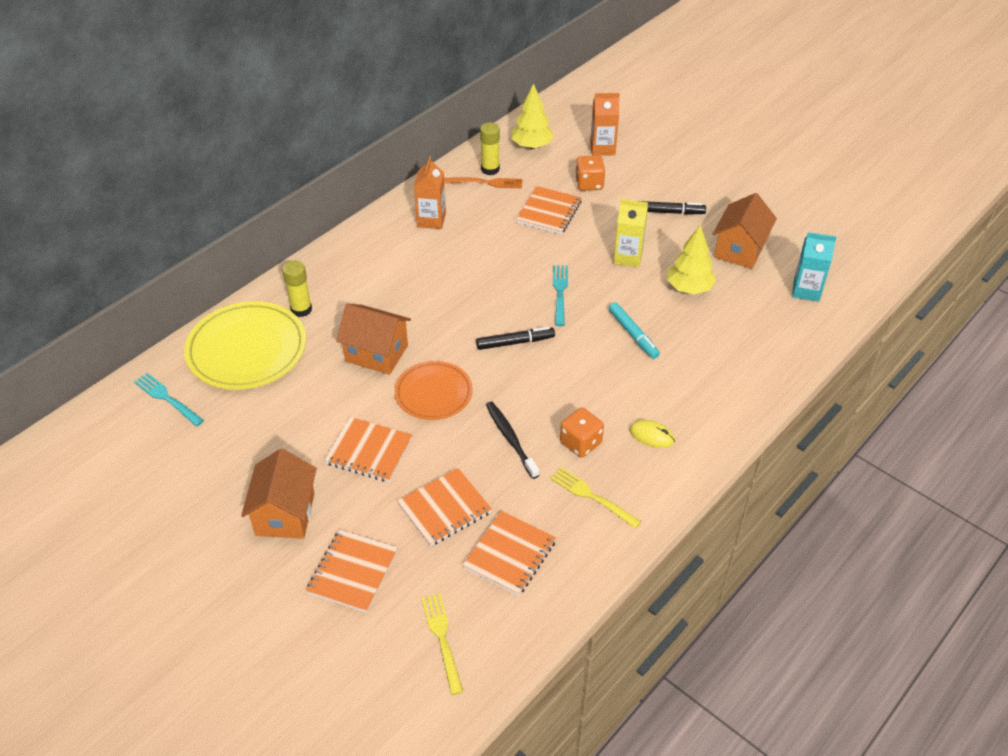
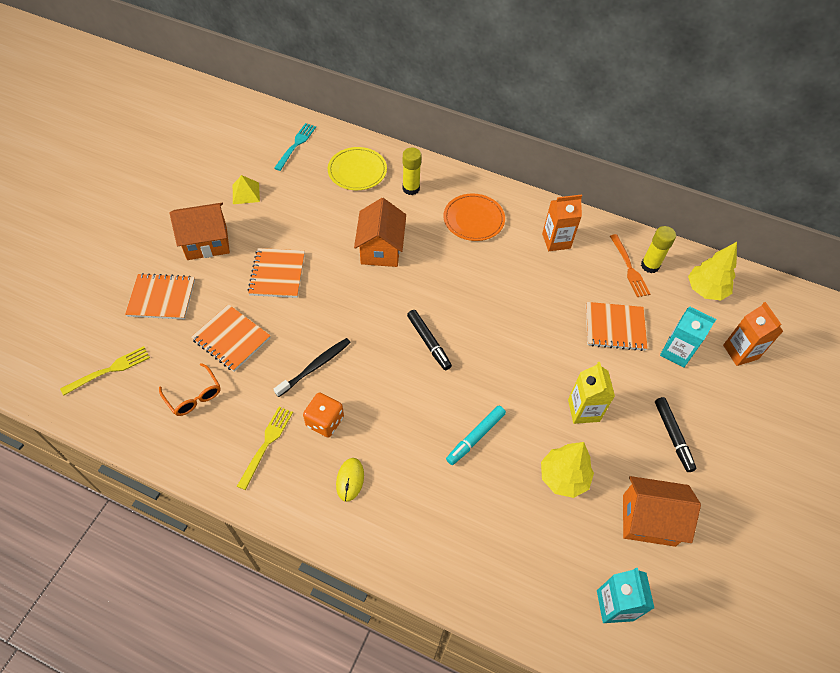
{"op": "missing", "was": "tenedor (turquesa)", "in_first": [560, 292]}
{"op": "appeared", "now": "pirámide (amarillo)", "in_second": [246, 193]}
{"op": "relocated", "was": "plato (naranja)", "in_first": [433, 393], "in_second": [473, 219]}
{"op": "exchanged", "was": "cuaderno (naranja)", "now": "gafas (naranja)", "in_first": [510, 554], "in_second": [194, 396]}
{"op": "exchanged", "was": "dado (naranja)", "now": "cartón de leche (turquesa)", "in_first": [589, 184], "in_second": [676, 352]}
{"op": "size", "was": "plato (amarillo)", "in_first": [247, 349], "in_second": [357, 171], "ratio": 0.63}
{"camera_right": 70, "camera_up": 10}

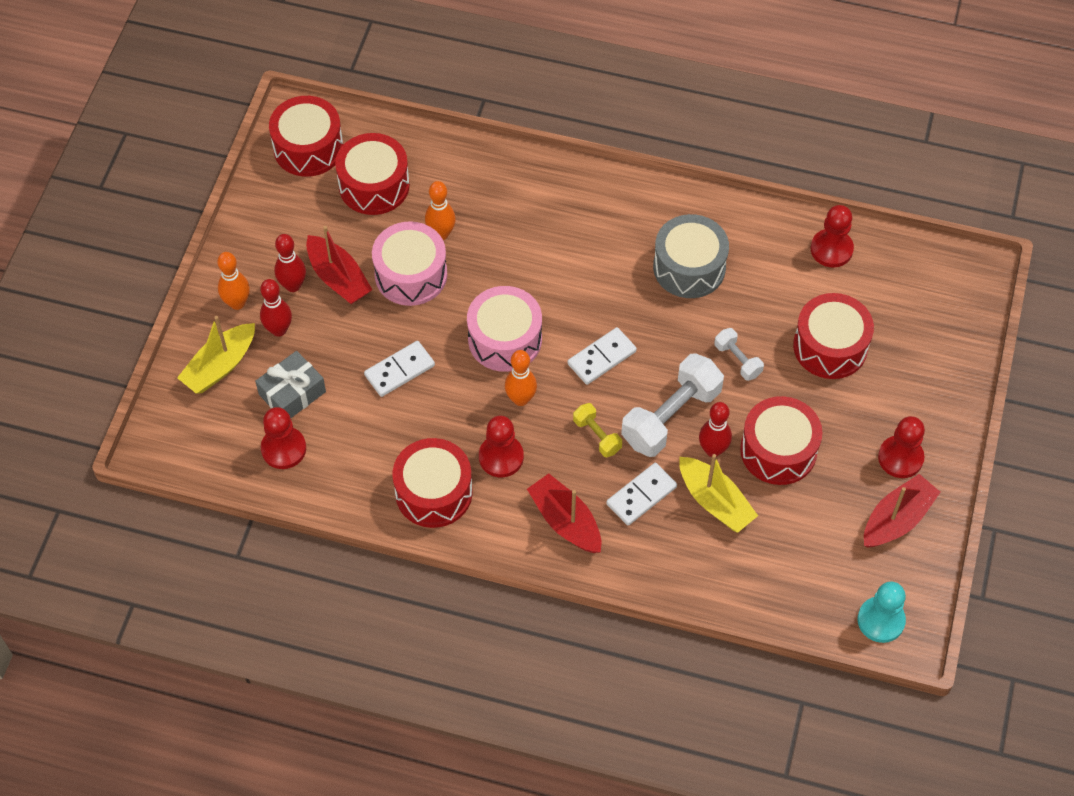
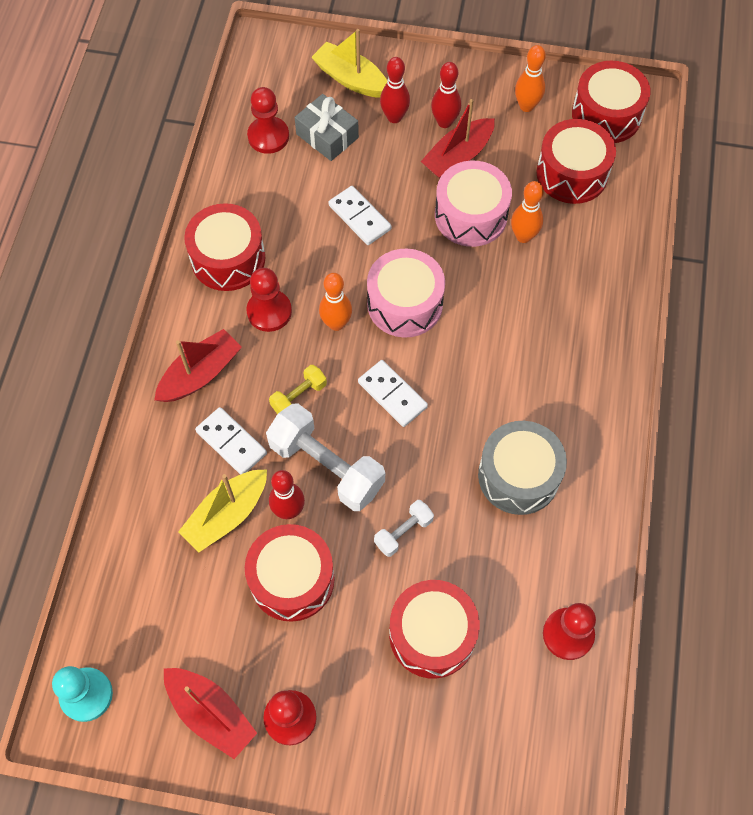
{"op": "relocated", "was": "bolo (naranja)", "in_first": [237, 303], "in_second": [526, 106]}
{"camera_right": 85, "camera_up": 5}

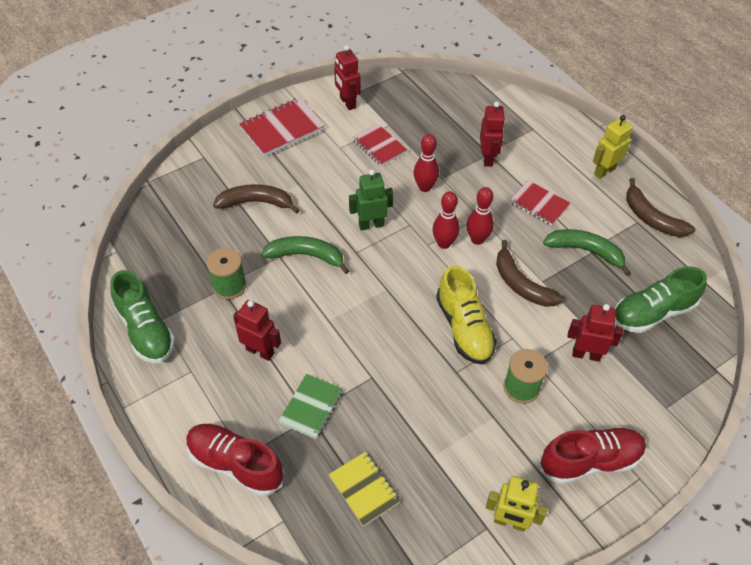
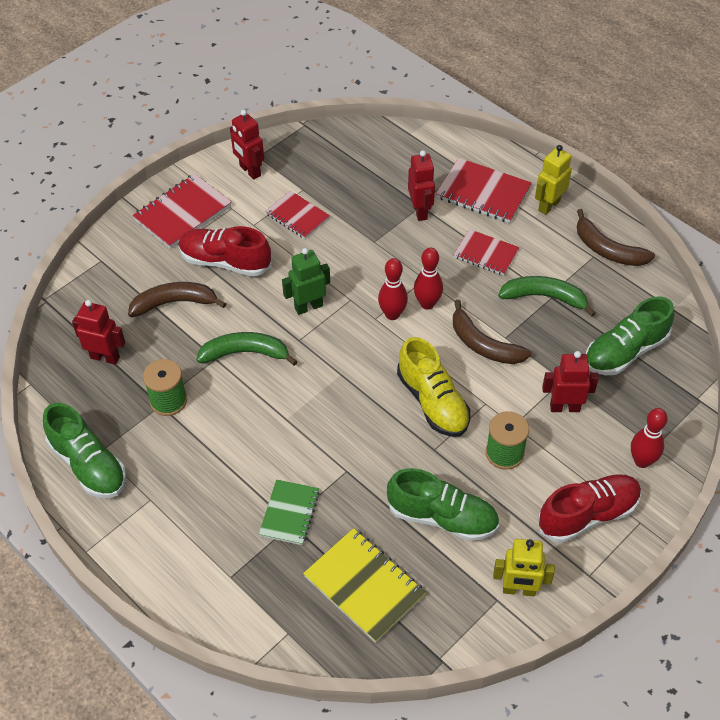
{"op": "appeared", "now": "zapato (verde)", "in_second": [442, 517]}
{"op": "appeared", "now": "cuaderno (rojo)", "in_second": [483, 193]}
{"op": "relocated", "was": "zapato (rojo)", "in_first": [235, 464], "in_second": [225, 262]}
{"op": "relocated", "was": "robot (rojo)", "in_first": [260, 351], "in_second": [105, 357]}
{"op": "relocated", "was": "bolo (rojo)", "in_first": [425, 187], "in_second": [642, 461]}
{"op": "size", "was": "cuaderno (amarillo)", "in_first": [364, 489], "in_second": [364, 586], "ratio": 1.53}
{"camera_right": -10, "camera_up": 0}

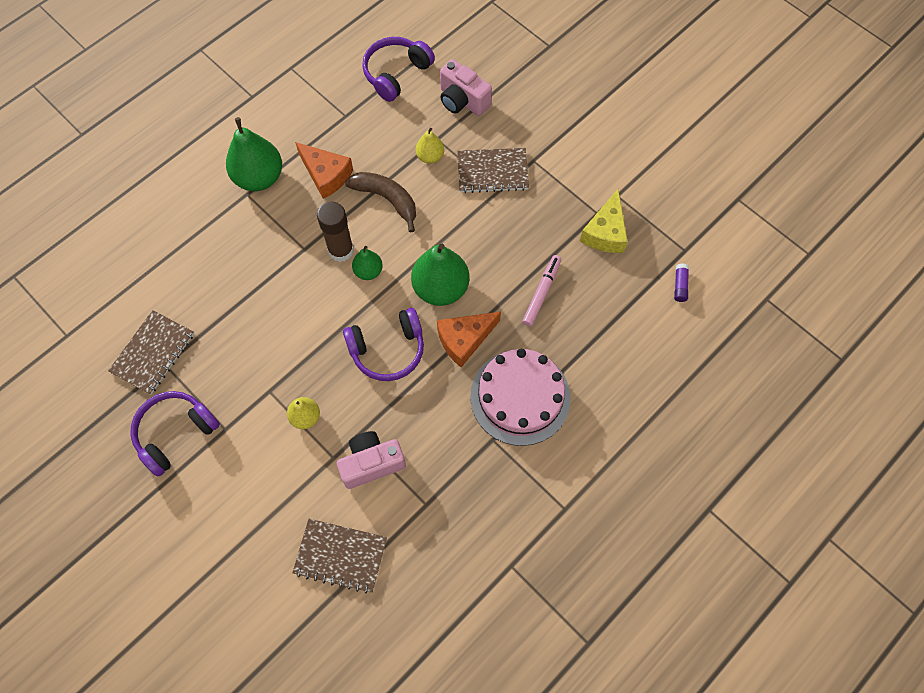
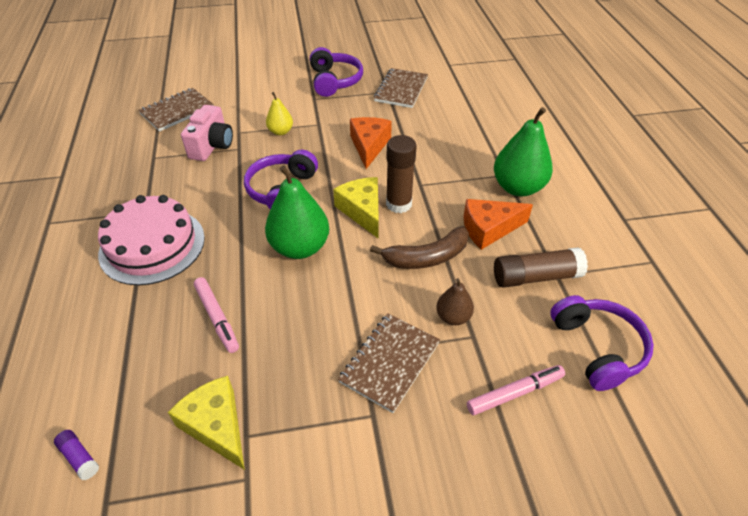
{"op": "appeared", "now": "barra de pegamento (marrón)", "in_second": [535, 277]}
{"op": "relocated", "was": "queso (naranja)", "in_first": [464, 339], "in_second": [369, 146]}
{"op": "exchanged", "was": "pera (verde)", "now": "queso (amarillo)", "in_first": [368, 271], "in_second": [362, 211]}
{"op": "exchanged", "was": "cámara (rosa)", "now": "rotulador (rosa)", "in_first": [462, 100], "in_second": [515, 393]}
{"op": "colour", "was": "pera (amarillo)", "now": "pera (marrón)", "in_first": [430, 156], "in_second": [453, 317]}
{"op": "spun", "was": "cuaderno (marrón)", "in_first": [153, 353], "in_second": [401, 89], "clockwise": 45}
{"camera_right": 125, "camera_up": -20}

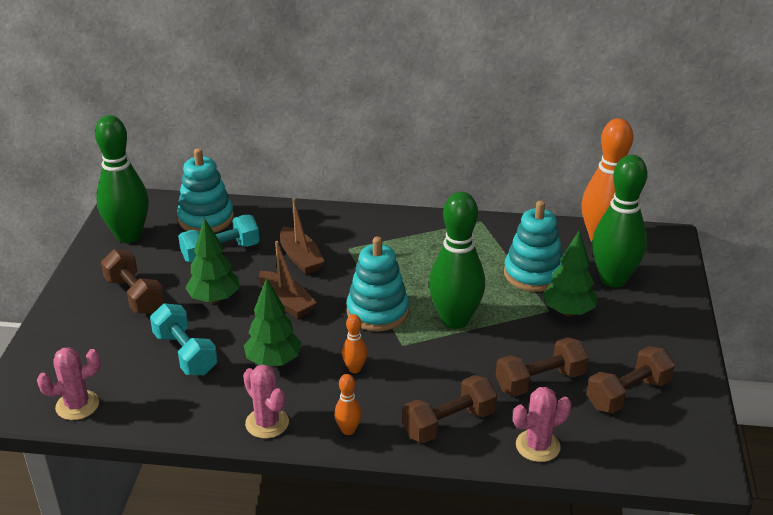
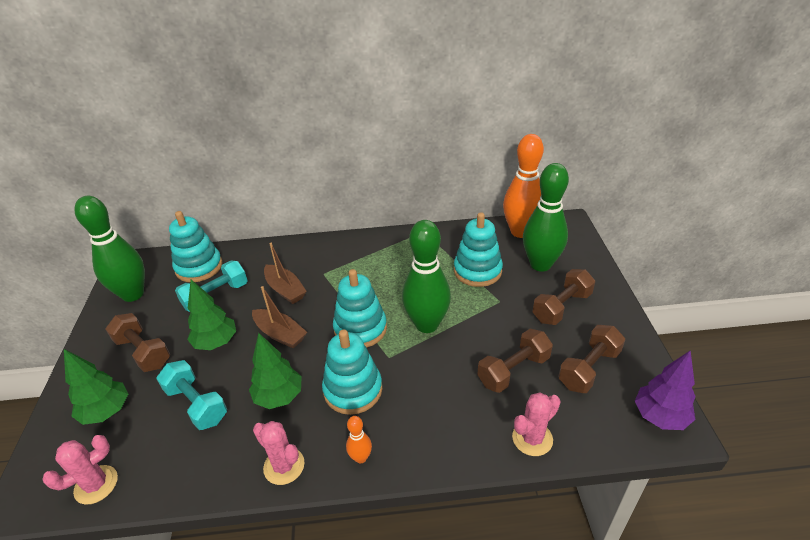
{"op": "appeared", "now": "árbol (morado)", "in_second": [660, 417]}
{"op": "relocated", "was": "mancuerna (marrón)", "in_first": [448, 423], "in_second": [561, 307]}
{"op": "relocated", "was": "árbol (verde)", "in_first": [568, 312], "in_second": [106, 412]}
{"op": "exchanged", "was": "bolo (naranja)", "now": "juguete apilable (turquesa)", "in_first": [354, 369], "in_second": [353, 390]}
{"camera_right": -10, "camera_up": 5}

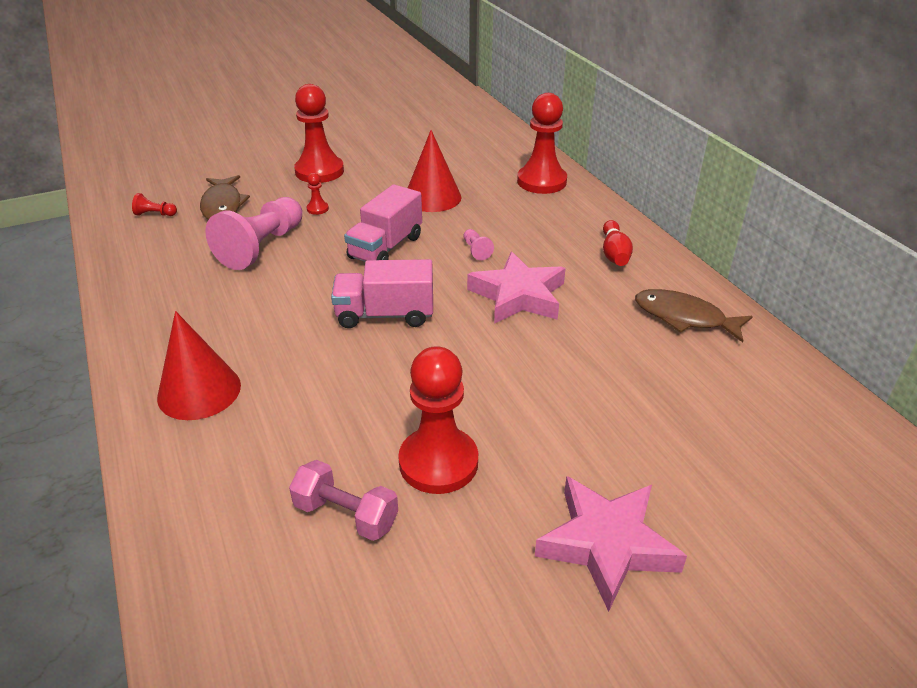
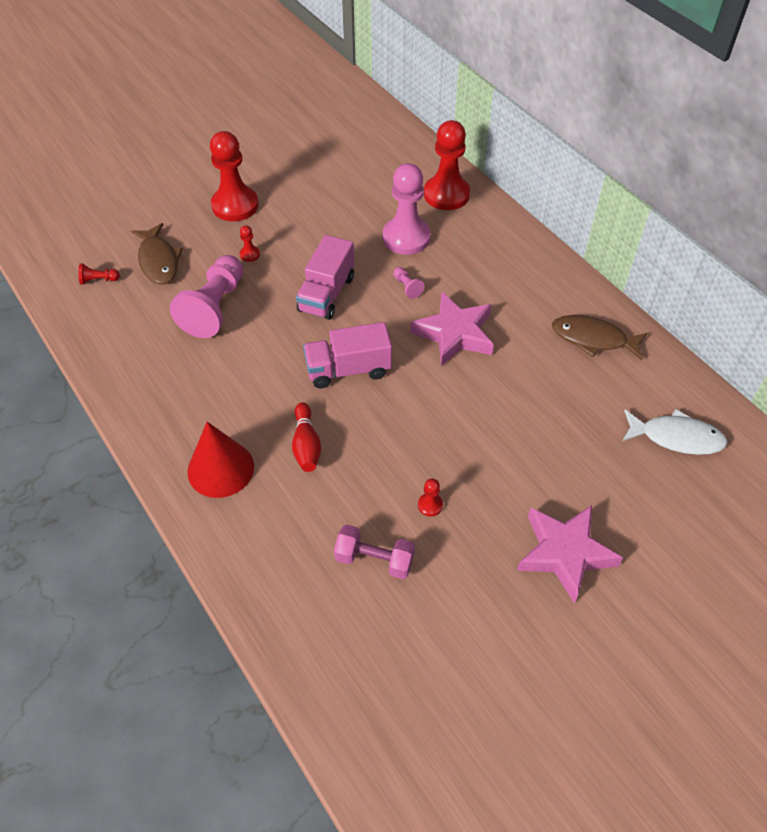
{"op": "missing", "was": "cono (rojo)", "in_first": [432, 197]}
{"op": "appeared", "now": "peón (rosa)", "in_second": [406, 237]}
{"op": "appeared", "now": "pez (blanco)", "in_second": [676, 437]}
{"op": "relocated", "was": "bolo (rojo)", "in_first": [614, 253], "in_second": [306, 445]}
{"op": "size", "was": "peón (rojo)", "in_first": [438, 462], "in_second": [430, 505], "ratio": 0.41}
{"camera_right": -10, "camera_up": 15}

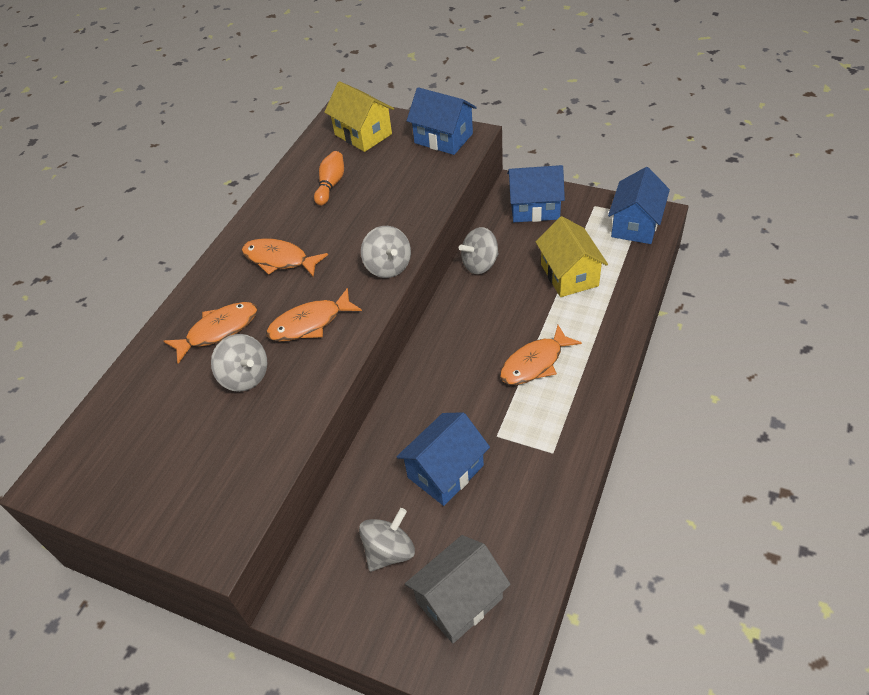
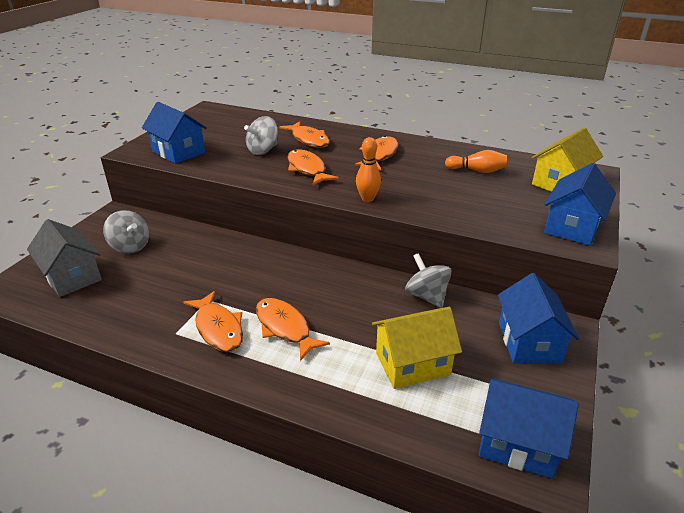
{"op": "appeared", "now": "pez (naranja)", "in_second": [218, 328]}
{"op": "relocated", "was": "casa (azul)", "in_first": [445, 471], "in_second": [178, 152]}
{"op": "exchanged", "was": "peonza (gris)", "now": "bolo (naranja)", "in_first": [388, 266], "in_second": [367, 199]}
{"camera_right": 85, "camera_up": -15}

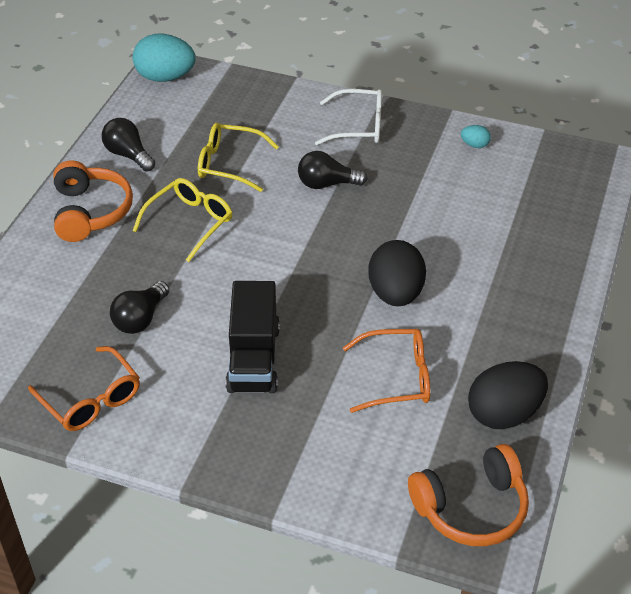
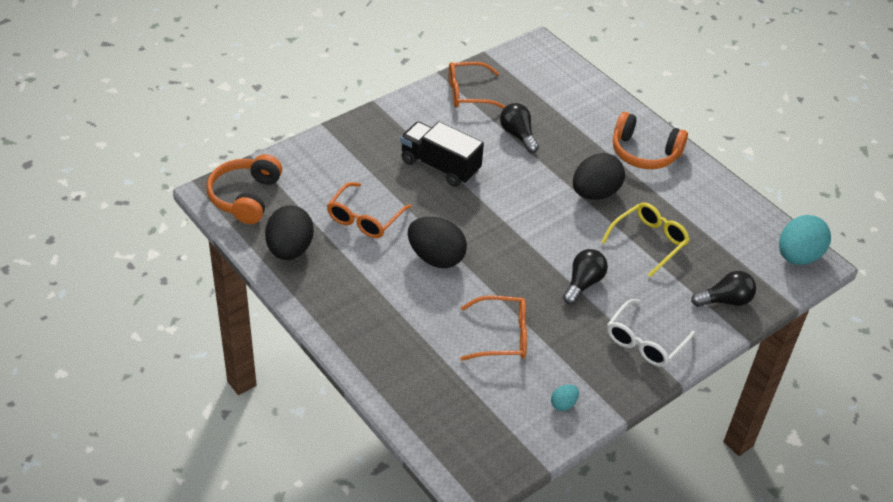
{"op": "appeared", "now": "gafas (naranja)", "in_second": [502, 336]}
{"op": "relocated", "was": "bombilla (negro)", "in_first": [128, 155], "in_second": [725, 301]}
{"op": "exchanged", "was": "gafas (amarillo)", "now": "huevo (negro)", "in_first": [190, 223], "in_second": [595, 193]}
{"camera_right": 120, "camera_up": 0}

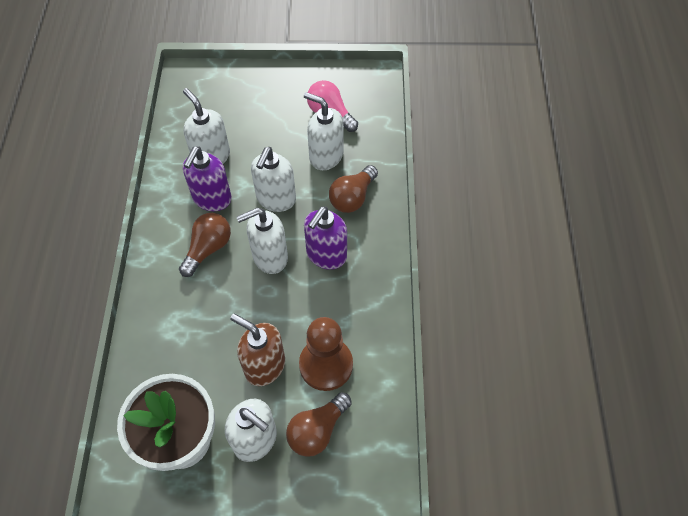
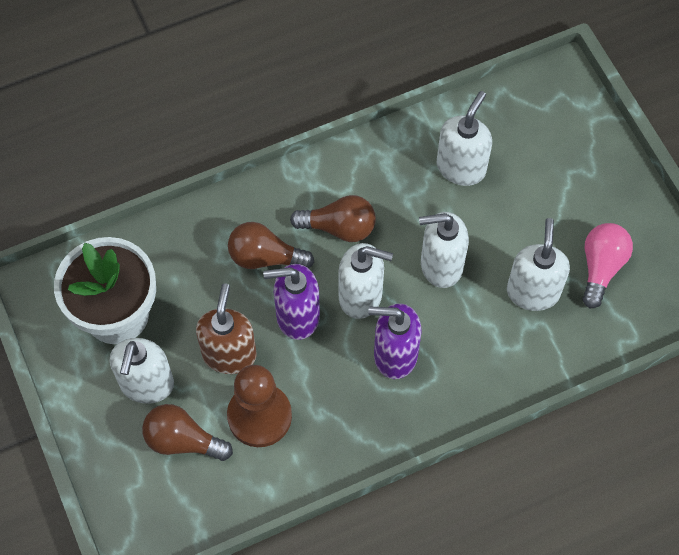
{"op": "relocated", "was": "dispensador de jabón (morado)", "in_first": [212, 199], "in_second": [297, 316]}
{"op": "relocated", "was": "bombilla (marrón)", "in_first": [352, 197], "in_second": [265, 257]}
{"op": "spun", "was": "dispensador de jabón (blanco)", "in_first": [269, 257], "in_second": [361, 296], "clockwise": 150}
{"camera_right": 65, "camera_up": 5}

